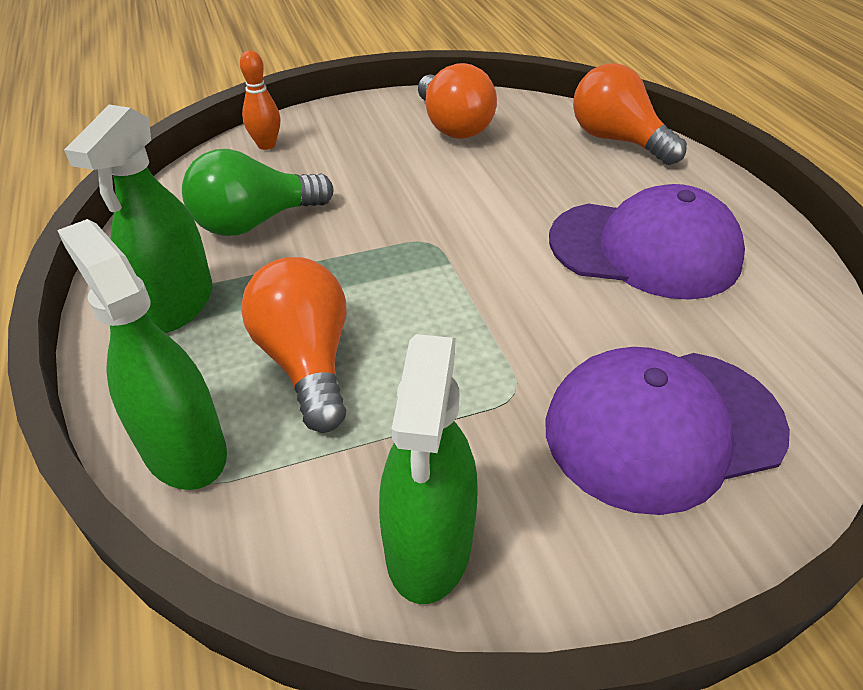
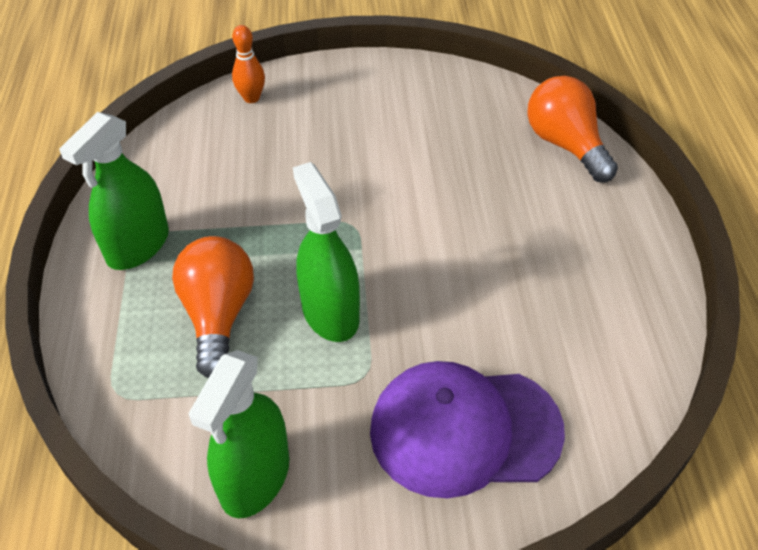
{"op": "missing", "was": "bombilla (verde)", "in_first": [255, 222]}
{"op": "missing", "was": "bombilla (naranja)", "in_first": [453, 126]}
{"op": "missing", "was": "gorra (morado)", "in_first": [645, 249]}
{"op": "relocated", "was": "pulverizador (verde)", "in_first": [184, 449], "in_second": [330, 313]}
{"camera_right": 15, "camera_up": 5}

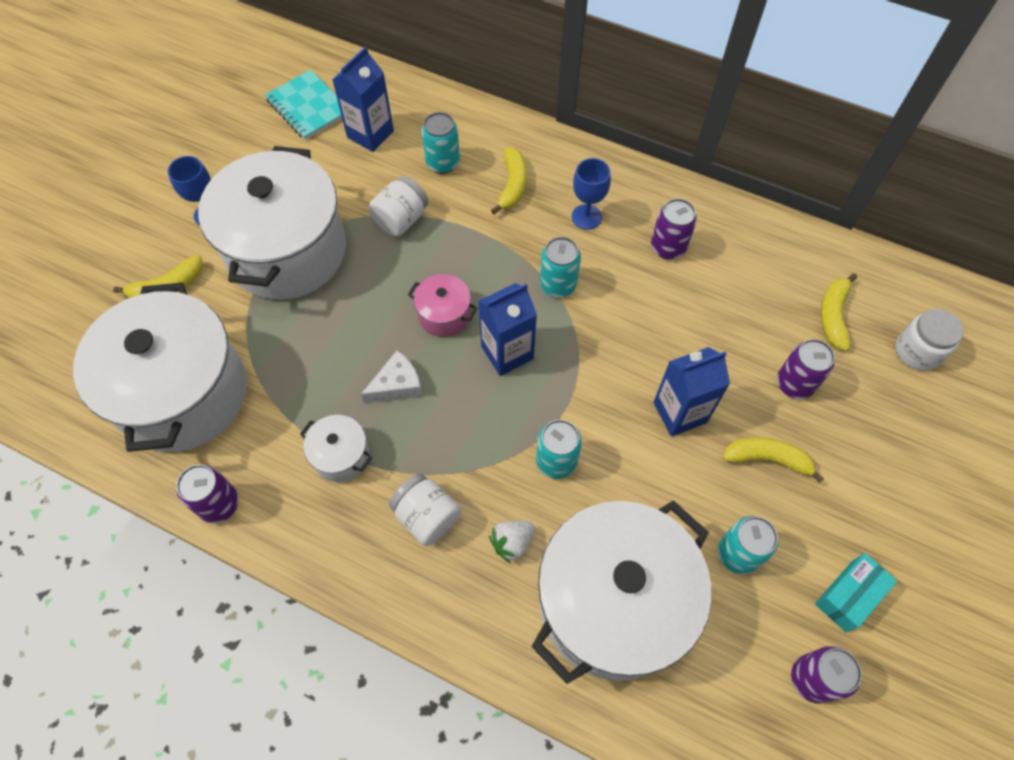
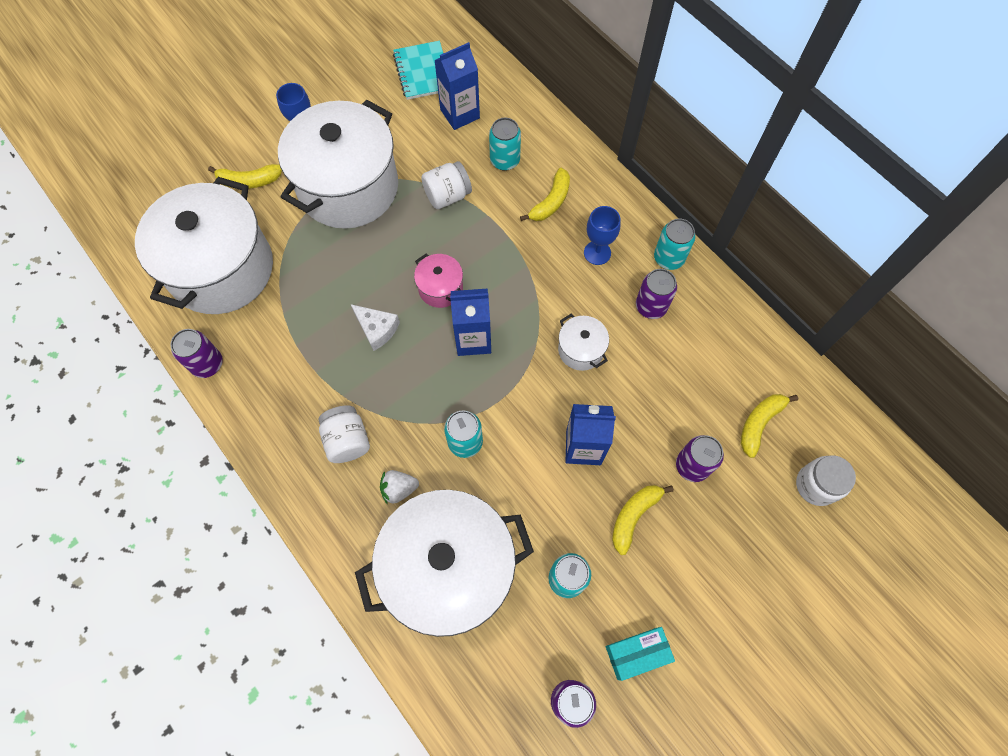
{"op": "relocated", "was": "olla (blanco)", "in_first": [341, 456], "in_second": [581, 350]}
{"op": "relocated", "was": "lata (turquesa)", "in_first": [558, 284], "in_second": [669, 258]}
{"op": "spun", "was": "queso (blanco)", "in_first": [397, 385], "in_second": [377, 329], "clockwise": 45}
{"op": "spun", "was": "plátano (amarillo)", "in_first": [767, 459], "in_second": [634, 516], "clockwise": -90}
{"camera_right": 25, "camera_up": 5}

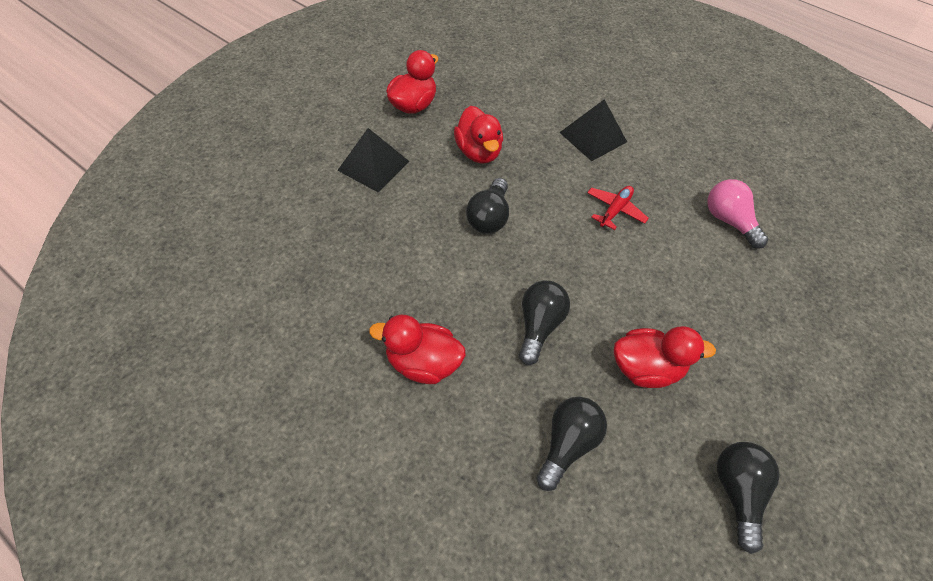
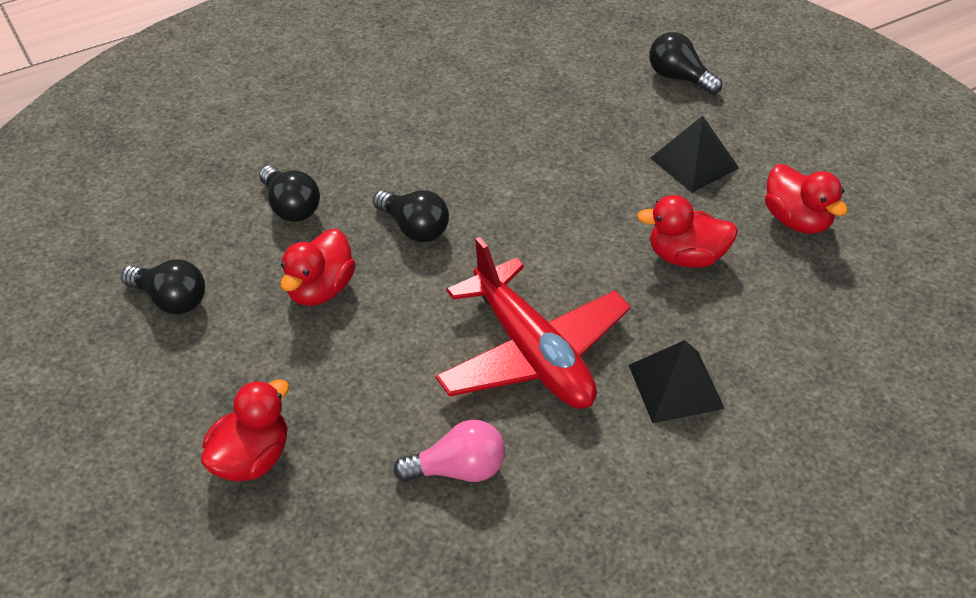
{"op": "relocated", "was": "pato (rojo)", "in_first": [423, 362], "in_second": [251, 458]}
{"op": "relocated", "was": "bombilla (negro)", "in_first": [489, 217], "in_second": [679, 77]}
{"op": "size", "was": "avión (rojo)", "in_first": [615, 210], "in_second": [532, 353], "ratio": 2.37}
{"camera_right": 115, "camera_up": -10}

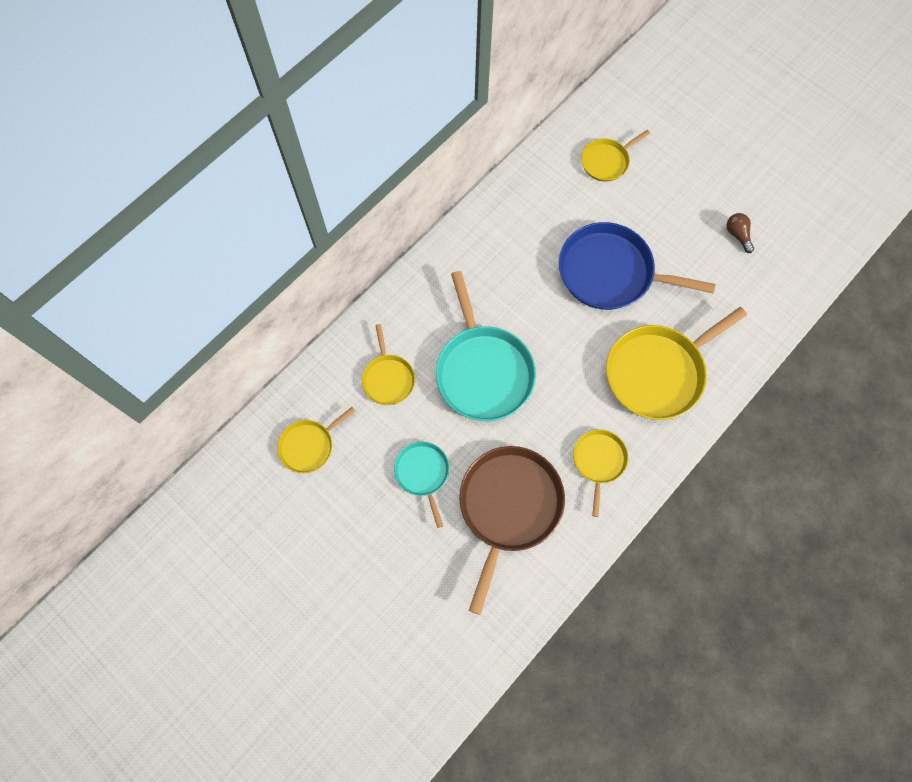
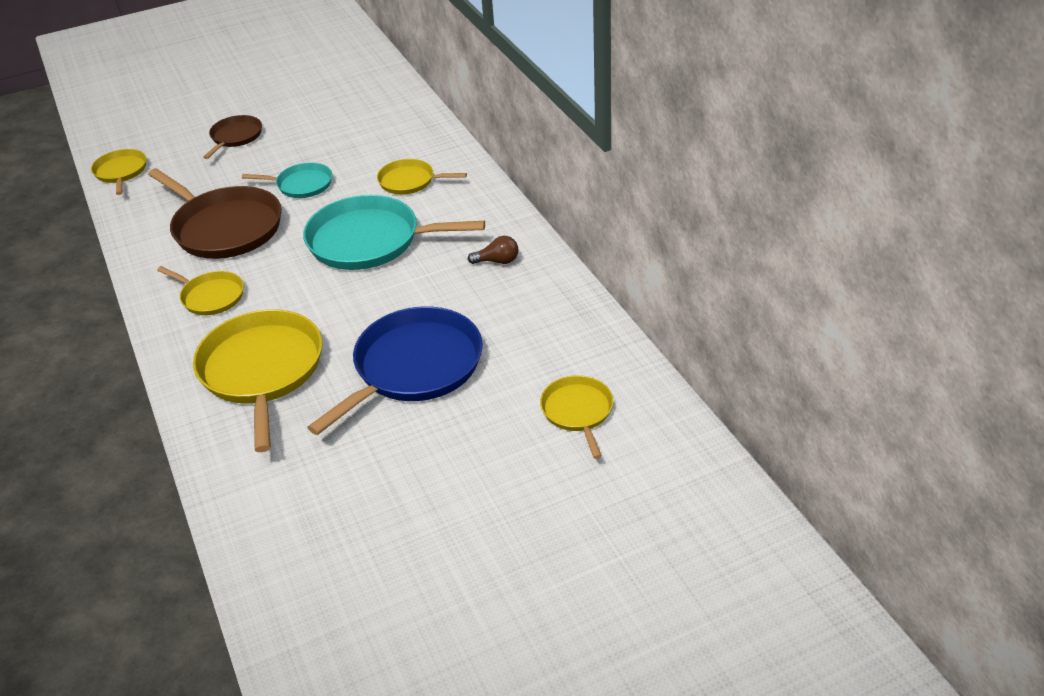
{"op": "appeared", "now": "sartén (marrón)", "in_second": [235, 137]}
{"op": "relocated", "was": "sartén (amarillo)", "in_first": [309, 445], "in_second": [121, 172]}
{"op": "relocated", "was": "bombilla (marrón)", "in_first": [737, 235], "in_second": [497, 261]}
{"camera_right": 115, "camera_up": -30}

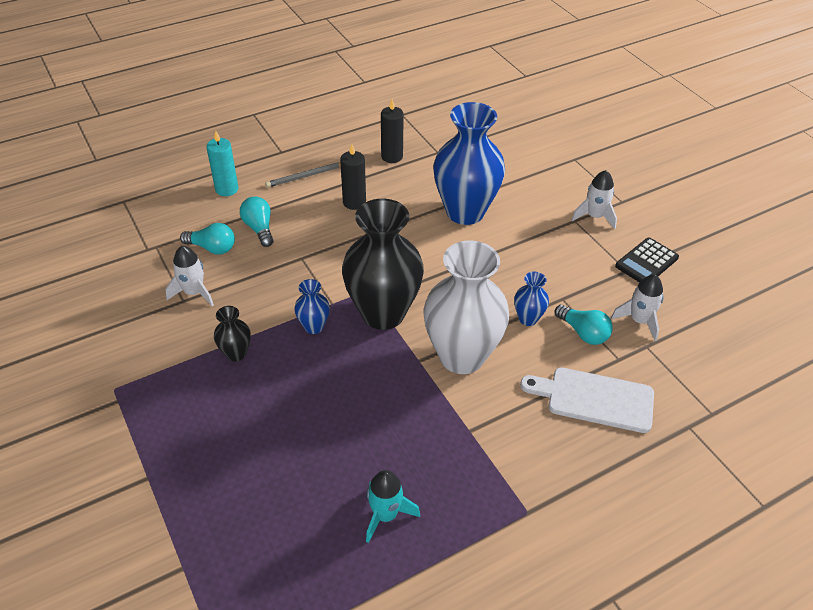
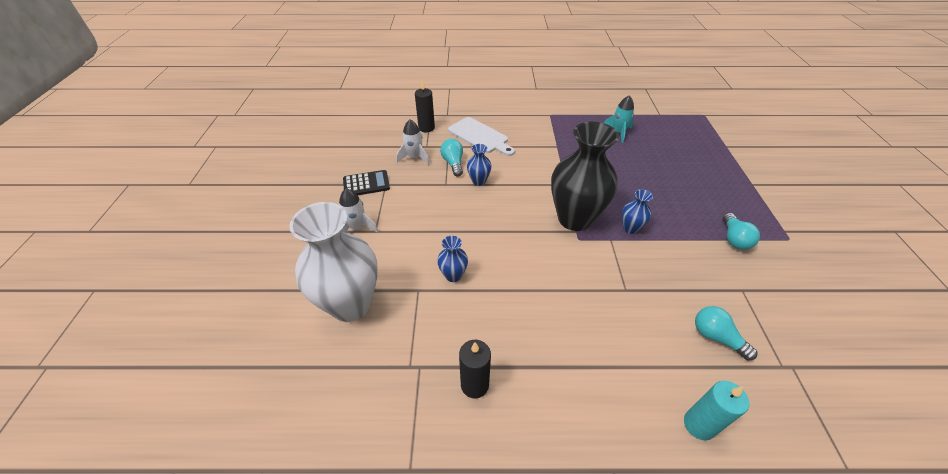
{"op": "missing", "was": "cohete (blanco)", "in_first": [194, 292]}
{"op": "missing", "was": "florero (negro)", "in_first": [236, 353]}
{"op": "missing", "was": "lápiz (gris)", "in_first": [306, 176]}
{"op": "relocated", "was": "bombilla (turquesa)", "in_first": [259, 228], "in_second": [734, 239]}
{"op": "relocated", "was": "vela (negro)", "in_first": [354, 202], "in_second": [426, 128]}
{"op": "relocated", "was": "florero (blanco)", "in_first": [461, 356], "in_second": [351, 304]}
{"op": "size", "was": "florero (azul)", "in_first": [465, 212], "in_second": [453, 275], "ratio": 0.44}
{"camera_right": -150, "camera_up": 0}

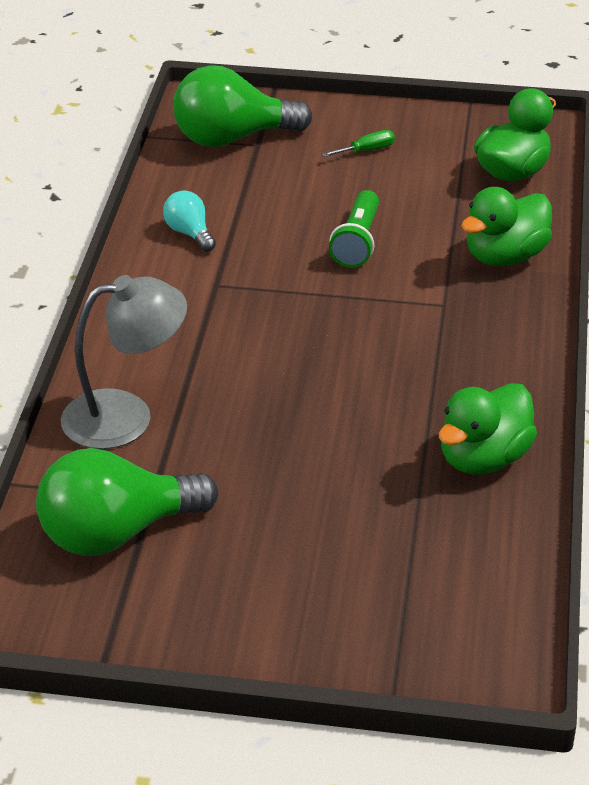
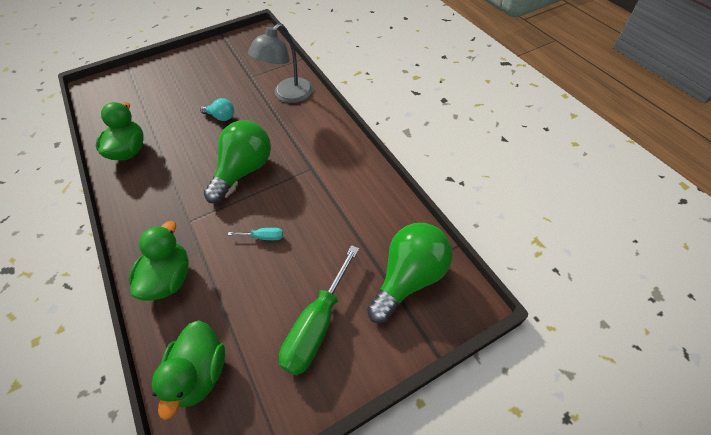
{"op": "relocated", "was": "bombilla (verde)", "in_first": [117, 533], "in_second": [244, 171]}
{"op": "relocated", "was": "bombilla (turquesa)", "in_first": [189, 233], "in_second": [221, 117]}
{"op": "exchanged", "was": "lámpara de mano (verde)", "now": "destornillador (turquesa)", "in_first": [357, 242], "in_second": [263, 237]}
{"op": "size", "was": "destornillador (verde)", "in_first": [367, 150], "in_second": [317, 326], "ratio": 2.26}
{"camera_right": 145, "camera_up": 15}

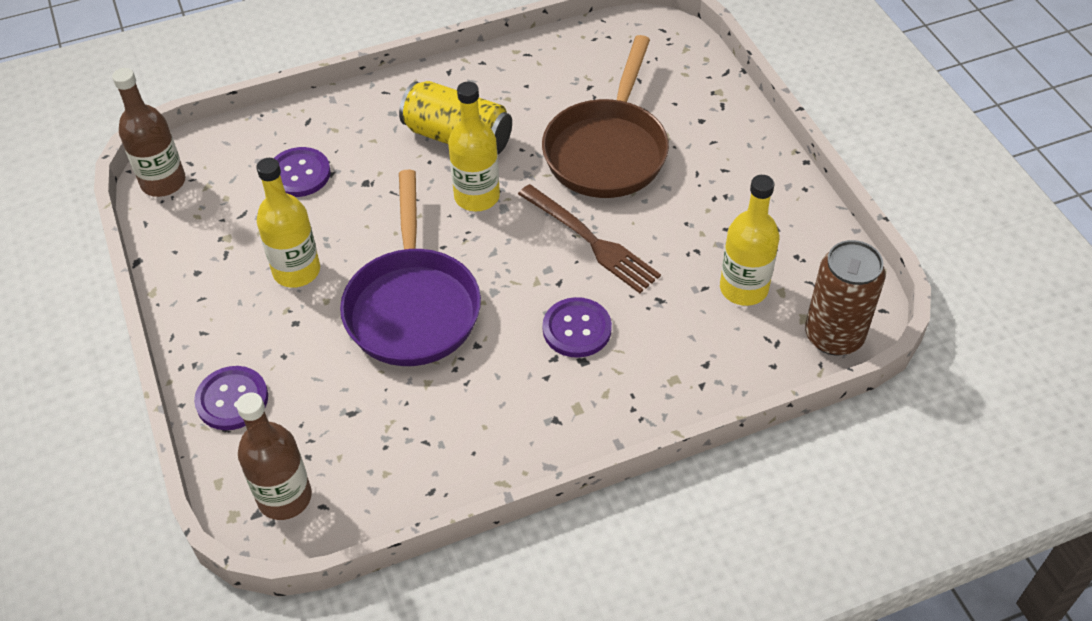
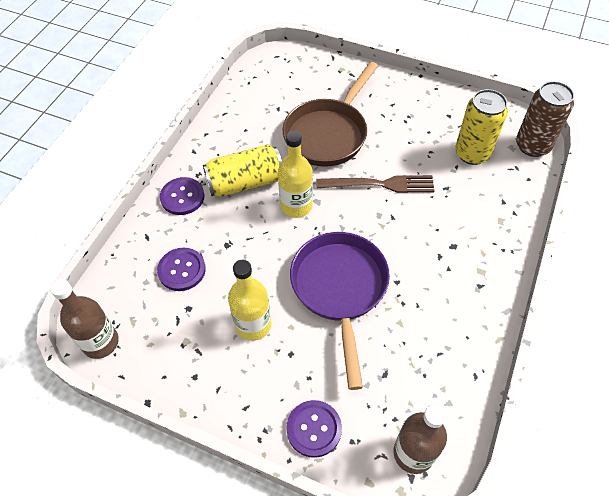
{"op": "relocated", "was": "botón (morado)", "in_first": [577, 329], "in_second": [182, 197]}
{"op": "exchanged", "was": "botella (amarillo)", "now": "lata (amarillo)", "in_first": [743, 288], "in_second": [472, 153]}
{"op": "spun", "was": "sartén (morado)", "in_first": [412, 306], "in_second": [340, 289], "clockwise": -135}
{"op": "spun", "was": "sartén (marrón)", "in_first": [607, 150], "in_second": [328, 133], "clockwise": 60}
{"camera_right": -45, "camera_up": 5}

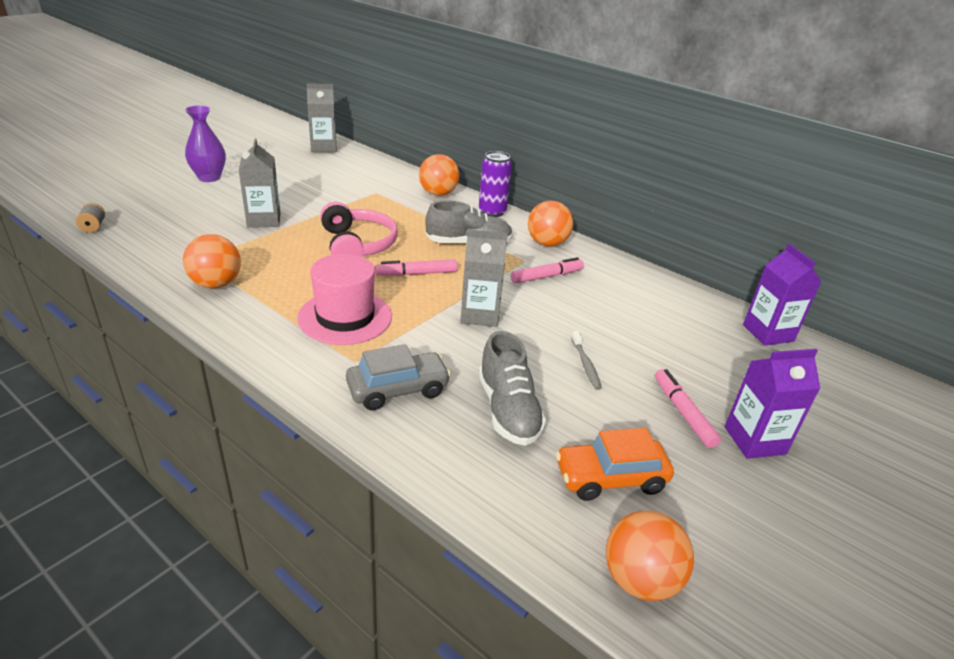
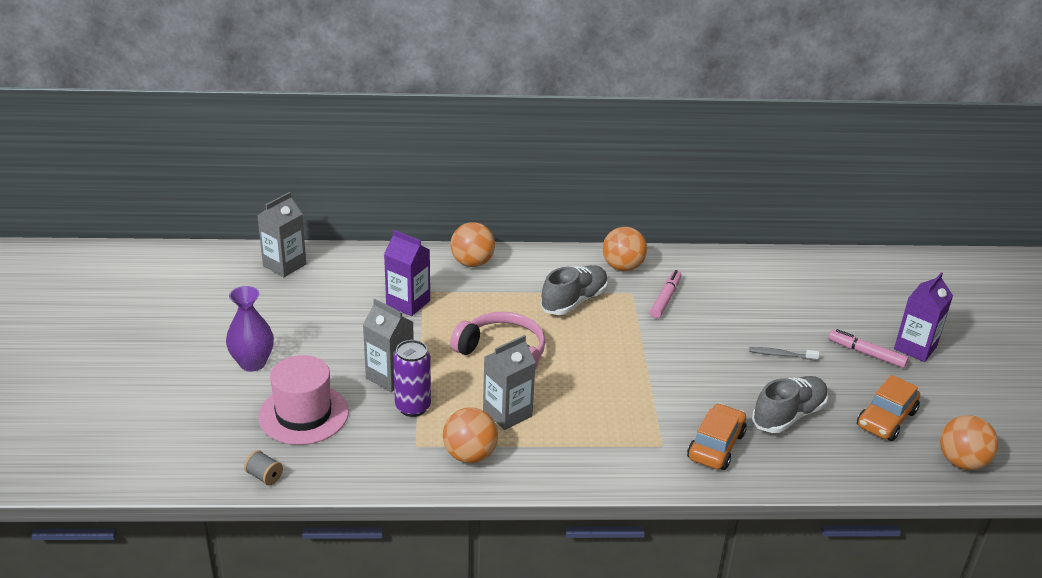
{"op": "missing", "was": "rotulador (rosa)", "in_first": [416, 274]}
{"op": "relocated", "was": "sombrero (rosa)", "in_first": [345, 317], "in_second": [303, 414]}
{"op": "relocated", "was": "cartón de leche (gris)", "in_first": [479, 315], "in_second": [507, 413]}
{"op": "relocated", "was": "lata (morado)", "in_first": [492, 212], "in_second": [413, 407]}
{"op": "relocated", "was": "cartón de leche (morado)", "in_first": [768, 333], "in_second": [408, 303]}
{"op": "colour", "was": "coche (gris)", "now": "coche (naranja)", "in_first": [398, 389], "in_second": [716, 446]}
{"op": "spun", "was": "zapato (gris)", "in_first": [508, 410], "in_second": [788, 415], "clockwise": -75}
{"op": "spun", "was": "cepillo de dientes (gris)", "in_first": [585, 364], "in_second": [781, 355], "clockwise": 150}
{"camera_right": -40, "camera_up": 0}

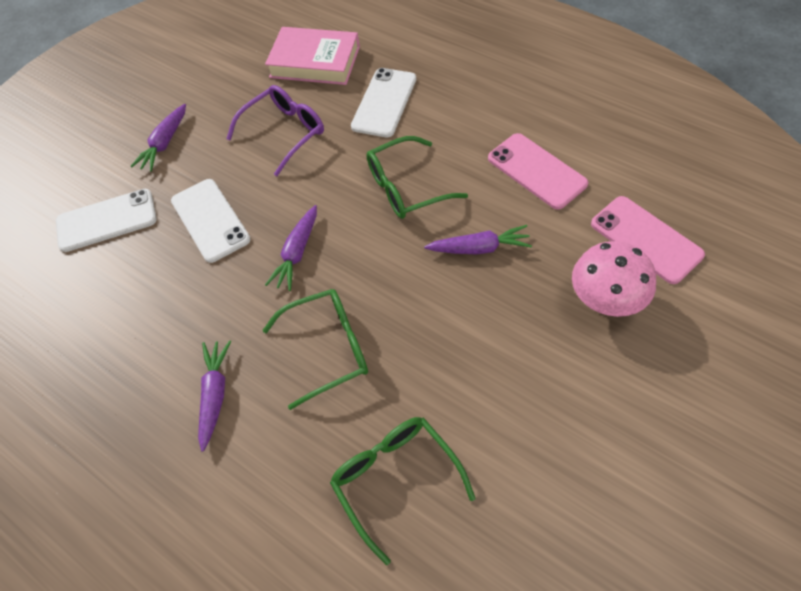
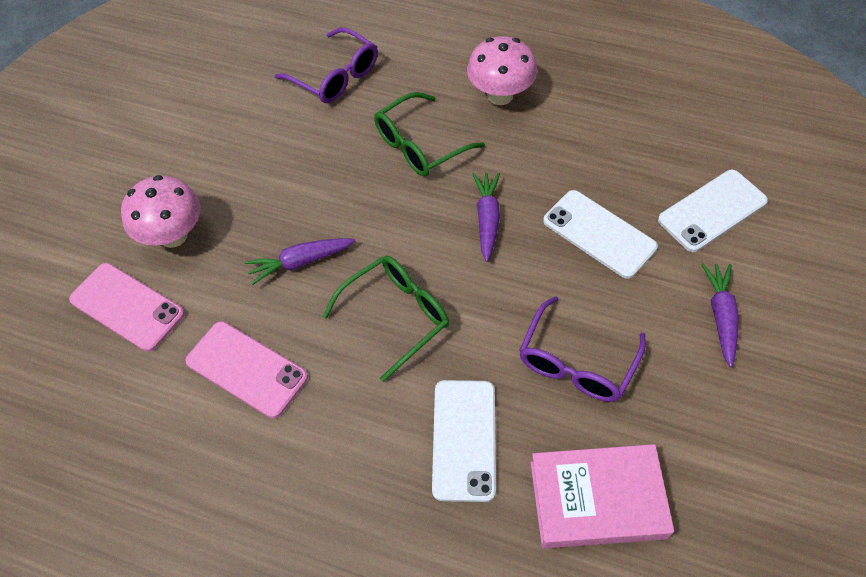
{"op": "exchanged", "was": "zanahoria (morado)", "now": "seta (rosa)", "in_first": [215, 395], "in_second": [500, 95]}
{"op": "colour", "was": "gafas (verde)", "now": "gafas (morado)", "in_first": [396, 480], "in_second": [335, 76]}
{"camera_right": 160, "camera_up": 0}

